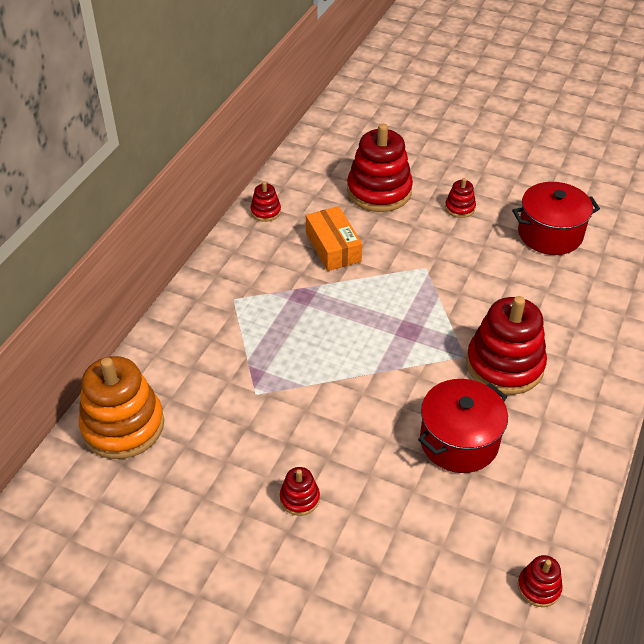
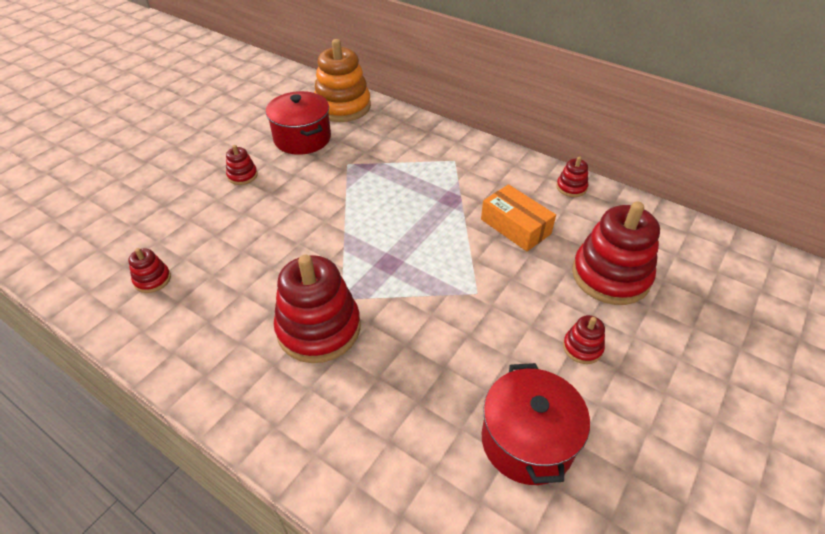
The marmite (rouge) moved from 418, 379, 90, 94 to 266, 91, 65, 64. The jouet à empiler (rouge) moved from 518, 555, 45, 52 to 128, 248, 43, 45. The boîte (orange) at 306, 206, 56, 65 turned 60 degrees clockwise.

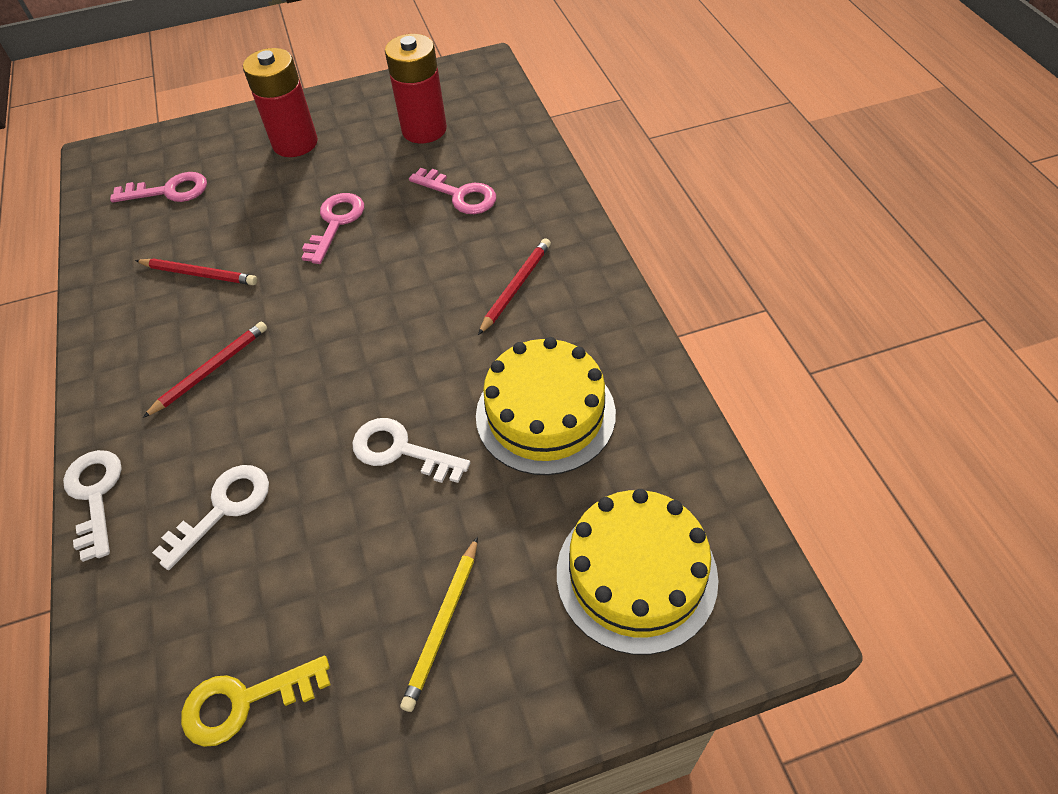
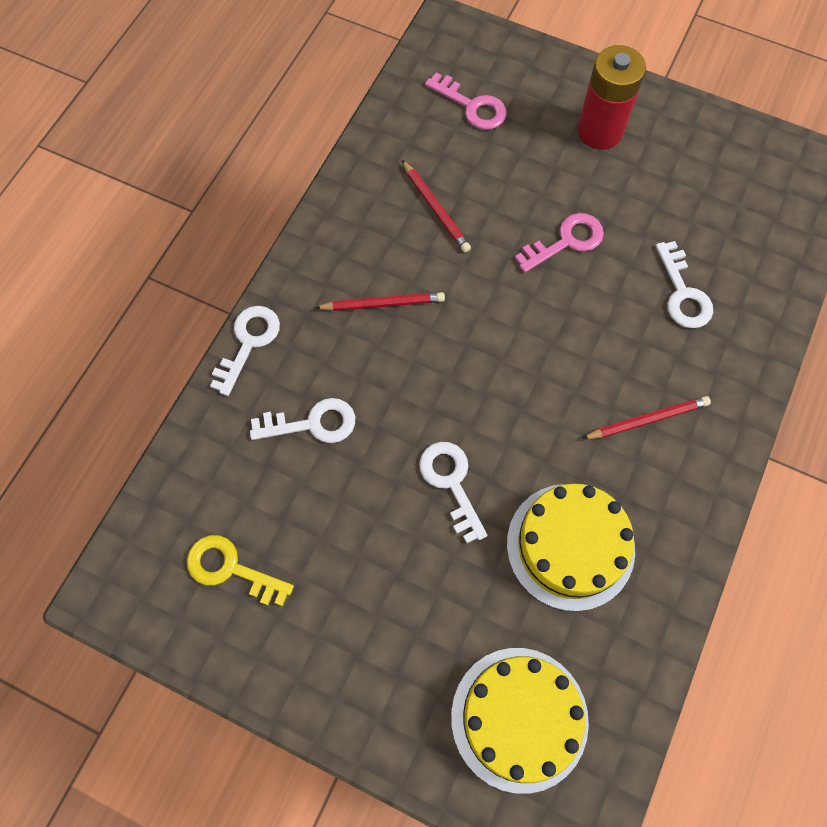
The pile (rouge) at 385, 34, 62, 110 disappeared. The crayon (jaune) at 400, 536, 78, 176 disappeared. The clé (rose) at 409, 168, 87, 46 became the clé (blanc) at 656, 241, 57, 87.

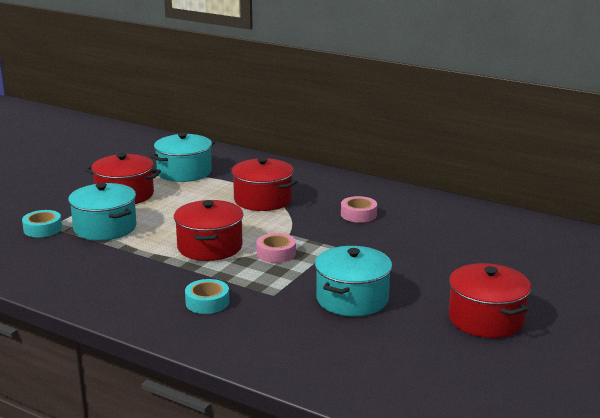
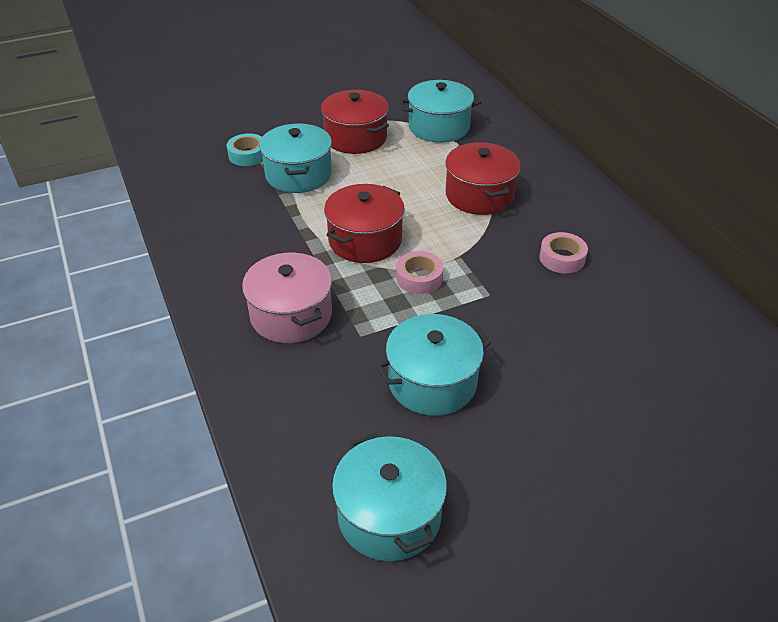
The marmite (rouge) at 449, 263, 82, 75 disappeared. The marmite (turquoise) at 332, 433, 115, 128 appeared. The ruban adhésif (turquoise) at 185, 279, 44, 35 was replaced by the marmite (rose) at 242, 253, 90, 90.

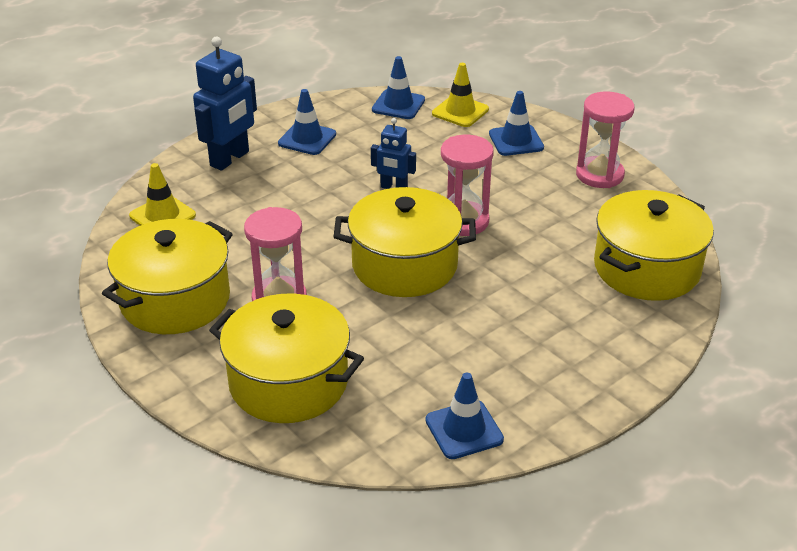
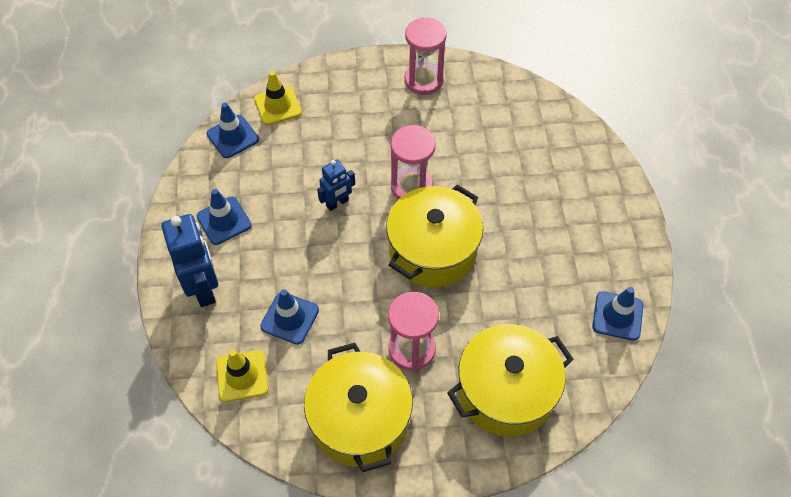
The marmite (jaune) at 594, 190, 120, 111 disappeared. The cône de chantier (bleu) moved from 489, 91, 55, 65 to 260, 289, 59, 56.

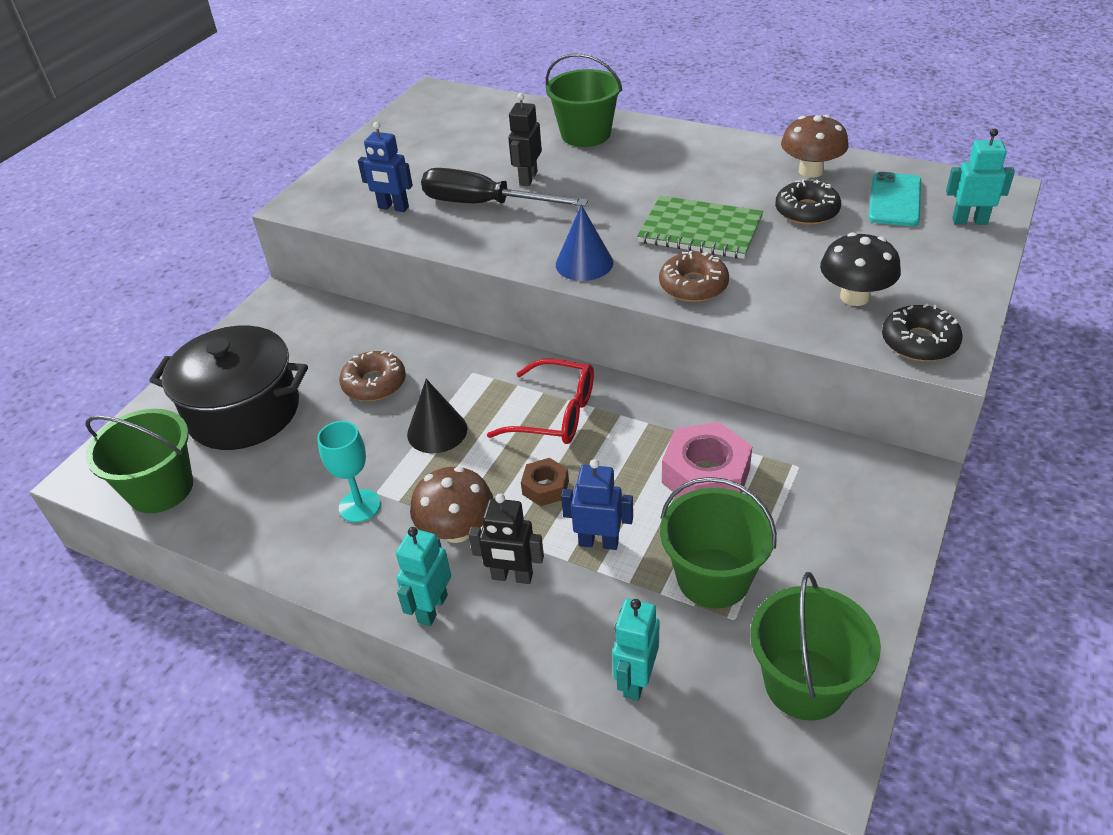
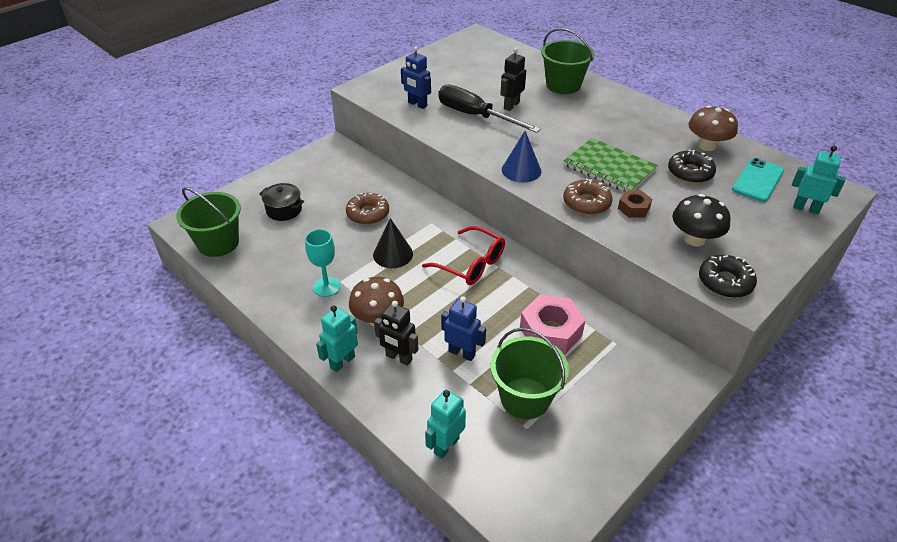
The seau (vert) at 750, 572, 131, 149 disappeared. The écrou (marron) moved from 521, 458, 48, 48 to 618, 190, 34, 27. The marmite (noir) at 149, 325, 159, 125 changed to 0.49 times the size.

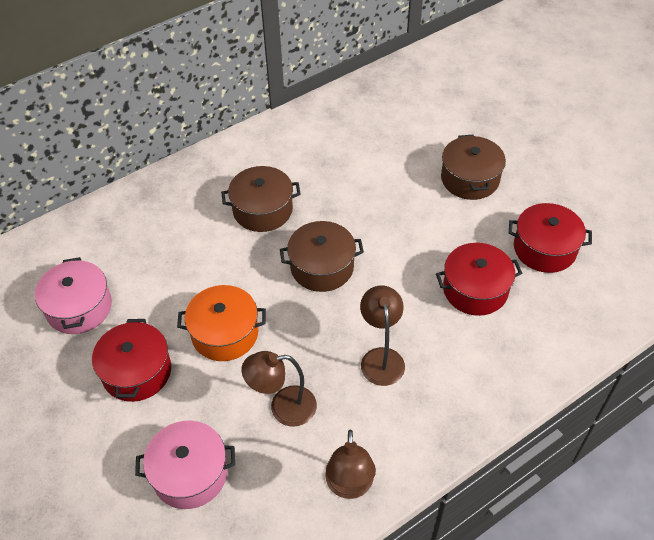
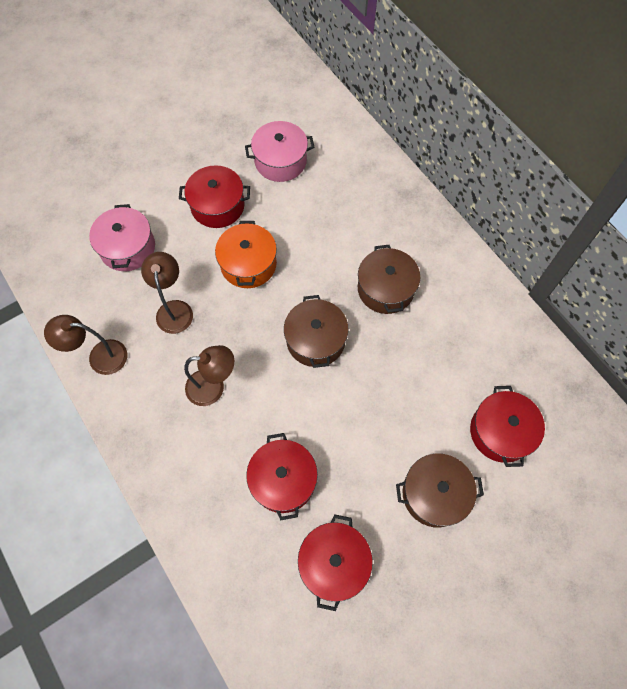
The marmite (rouge) at 470, 386, 75, 81 appeared.

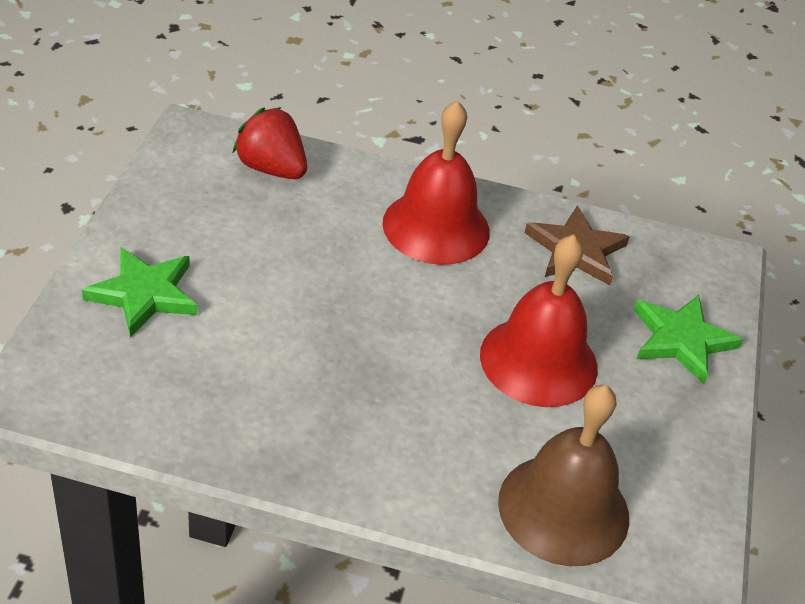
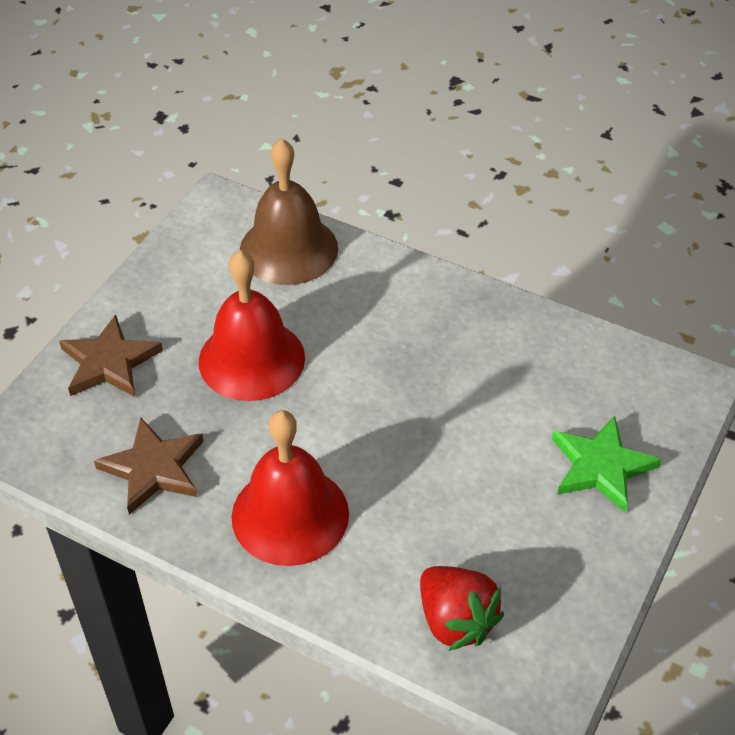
The étoile (vert) at 634, 295, 109, 89 became the étoile (marron) at 59, 314, 104, 83.

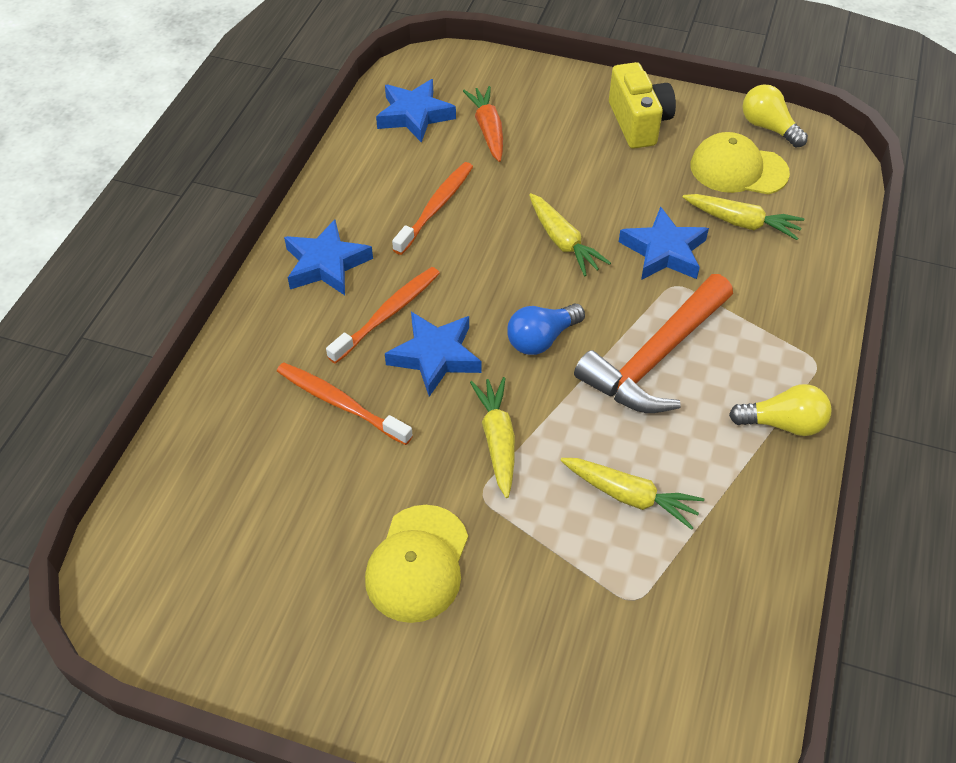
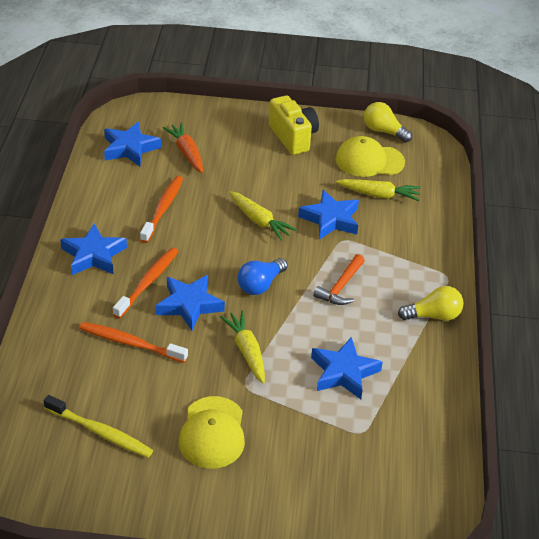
The brosse à dents (jaune) at 43, 395, 110, 63 appeared. The carotte (jaune) at 560, 458, 144, 72 was replaced by the étoile (bleu) at 311, 337, 72, 62. The marteau (orange) at 574, 274, 159, 139 changed to 0.54 times the size.

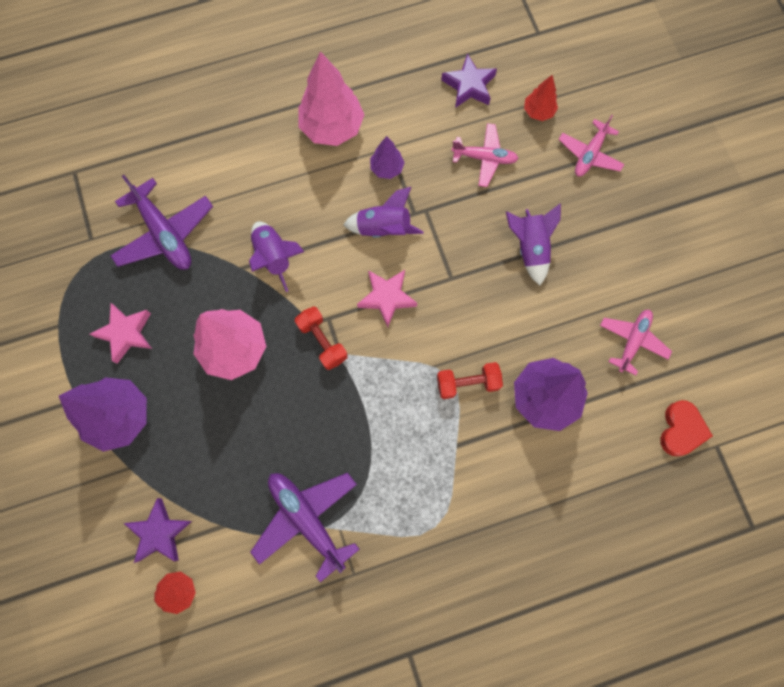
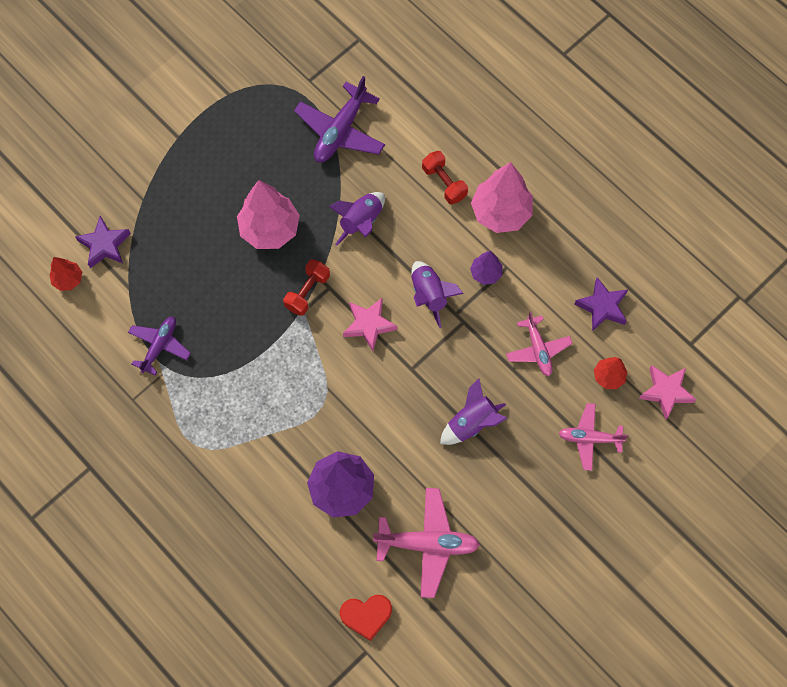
The arbre (violet) at 59, 377, 88, 75 disappeared. The étoile (rose) moved from 90, 303, 62, 61 to 639, 365, 58, 55. The haltère (rouge) moved from 437, 362, 66, 37 to 422, 151, 46, 53. The avion (violet) at 250, 473, 110, 109 changed to 0.65 times the size. The avion (rose) at 600, 310, 72, 66 changed to 1.55 times the size.

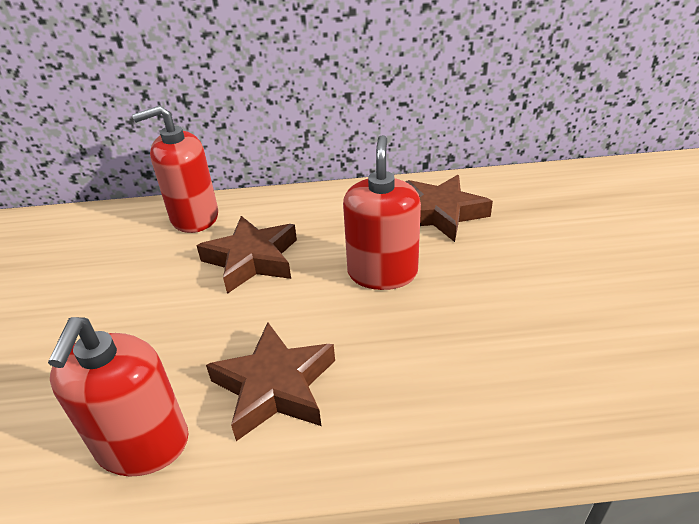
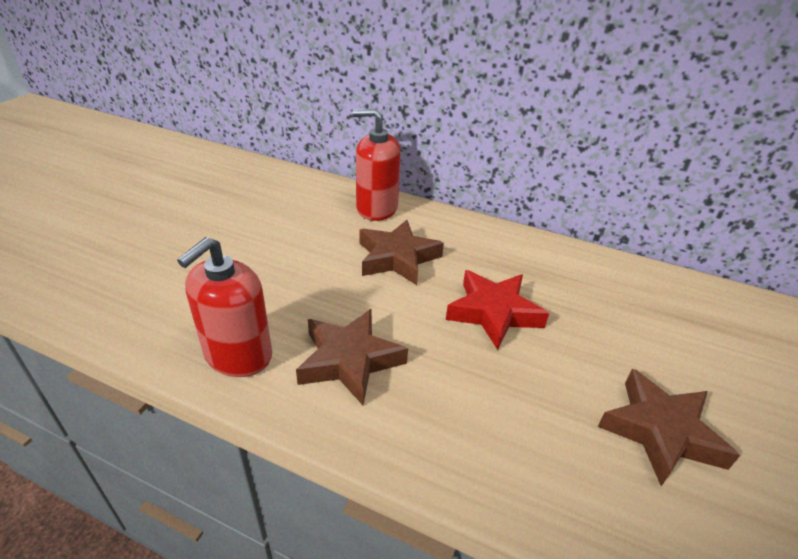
The étoile (marron) moved from 406, 175, 87, 67 to 598, 369, 142, 117. The distributeur de savon (rouge) at 343, 135, 78, 155 was replaced by the étoile (rouge) at 446, 270, 103, 80.

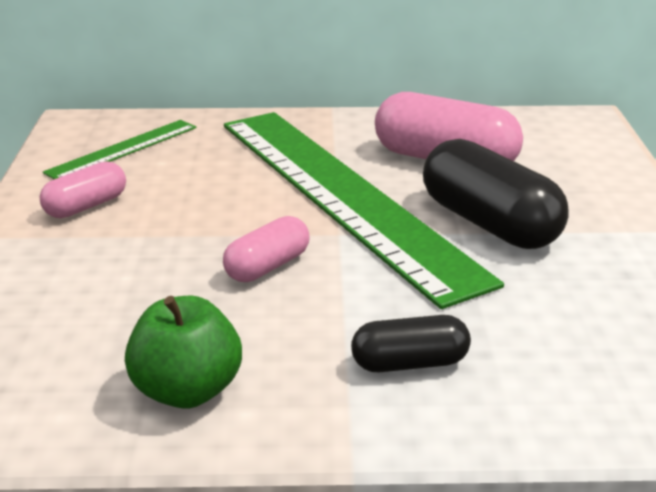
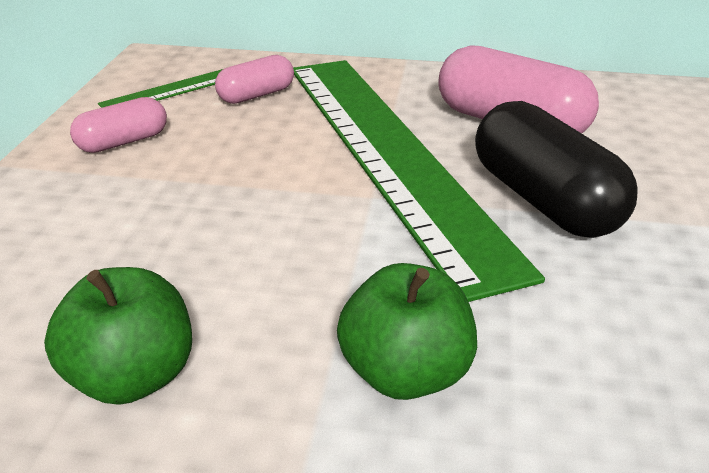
The gélule (rose) moved from 223, 216, 86, 66 to 215, 55, 79, 49. The gélule (noir) at 351, 315, 120, 57 was replaced by the pomme (vert) at 337, 263, 140, 137.

